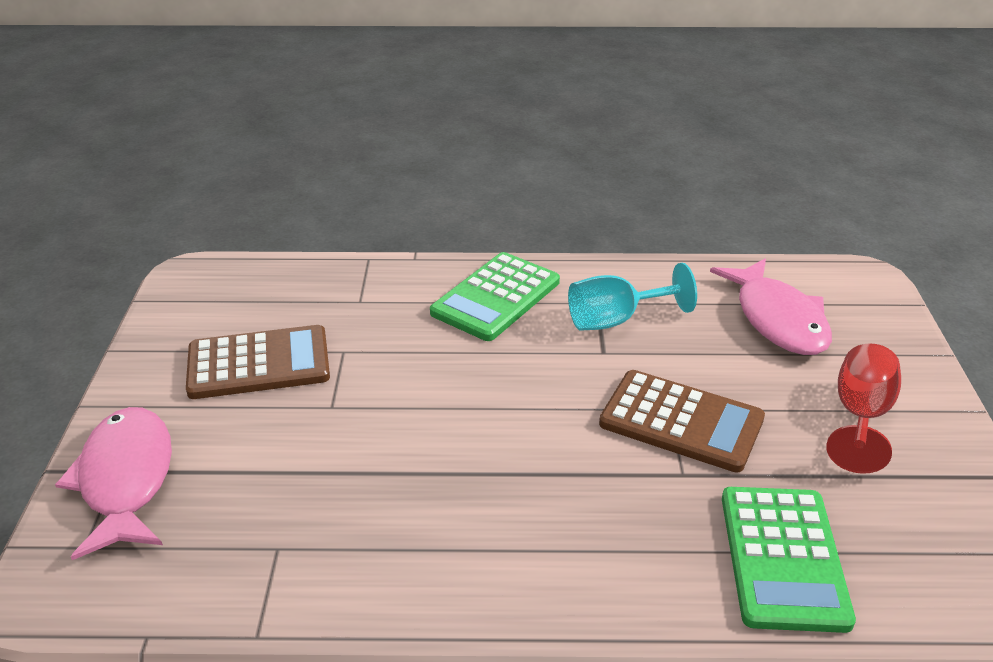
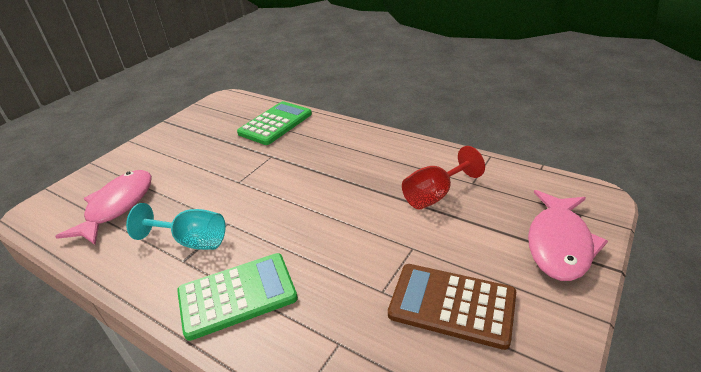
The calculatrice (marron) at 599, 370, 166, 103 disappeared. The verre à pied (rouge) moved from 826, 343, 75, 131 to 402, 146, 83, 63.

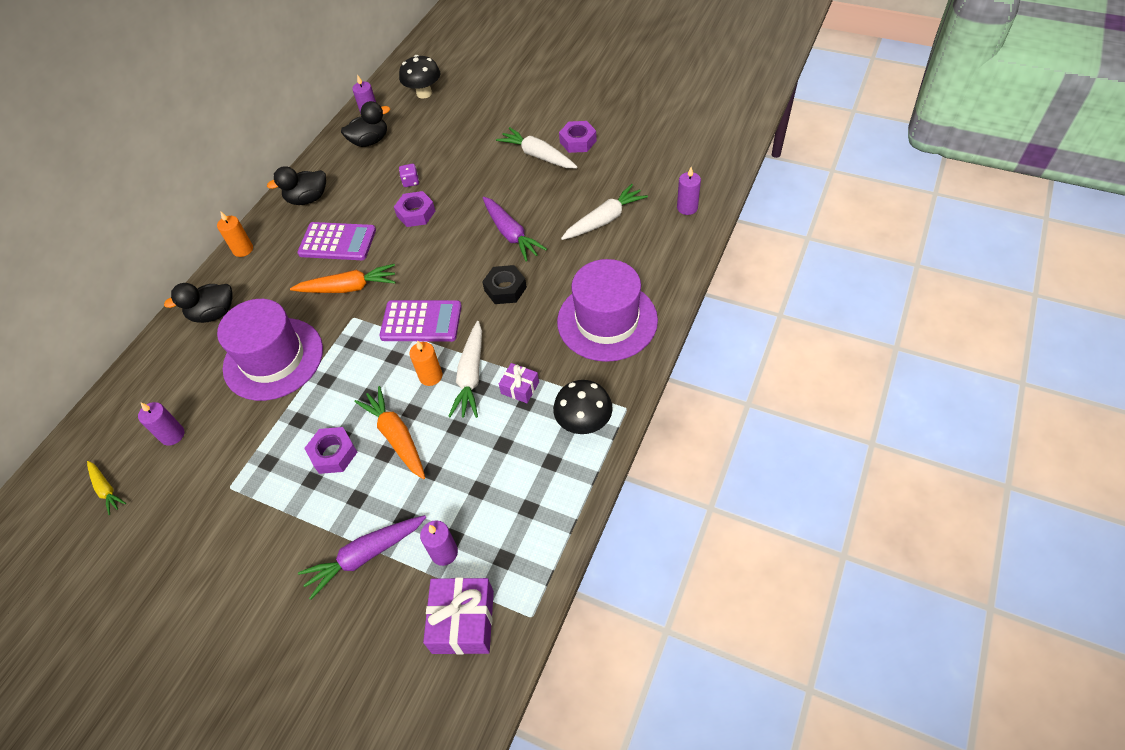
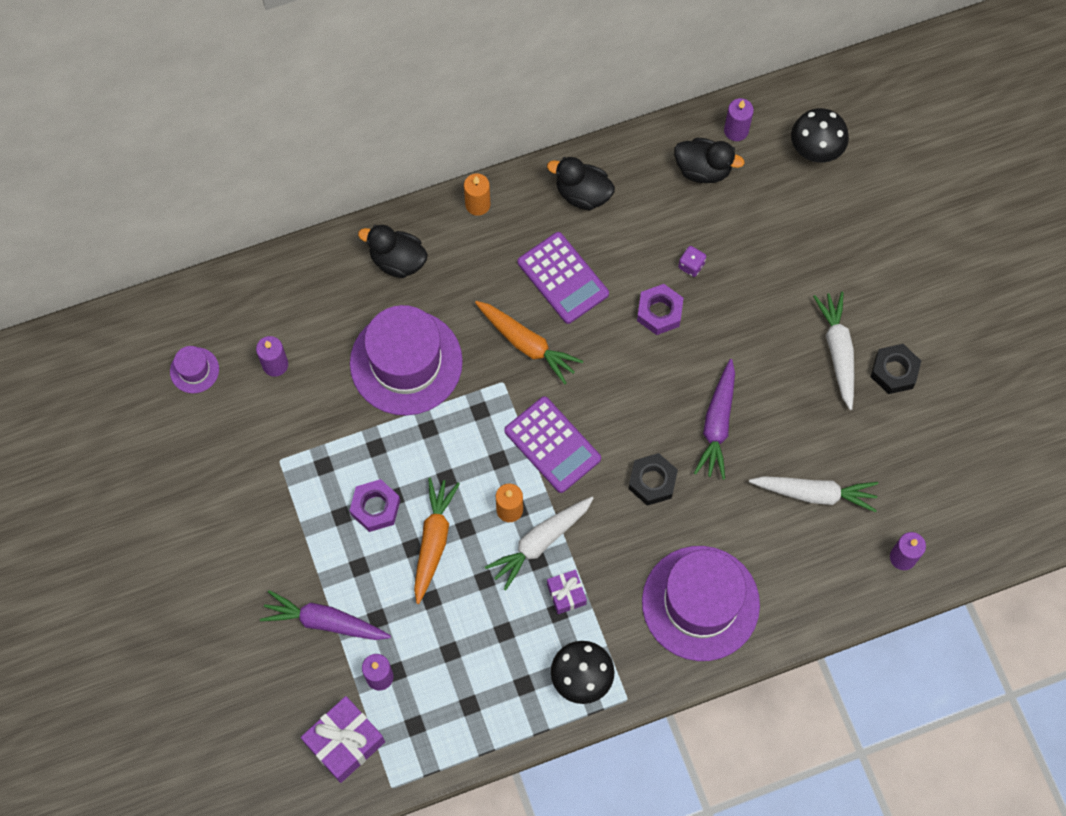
The carotte (jaune) at 87, 461, 39, 54 was replaced by the chapeau (violet) at 170, 346, 49, 47. The écrou (violet) at 559, 121, 38, 32 became the écrou (noir) at 871, 344, 50, 50.

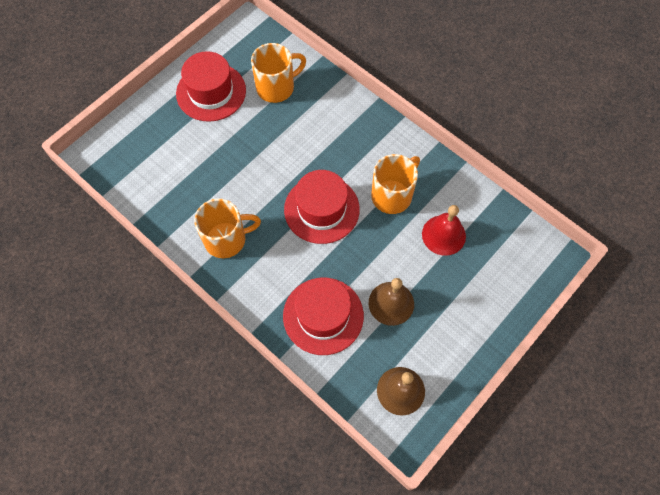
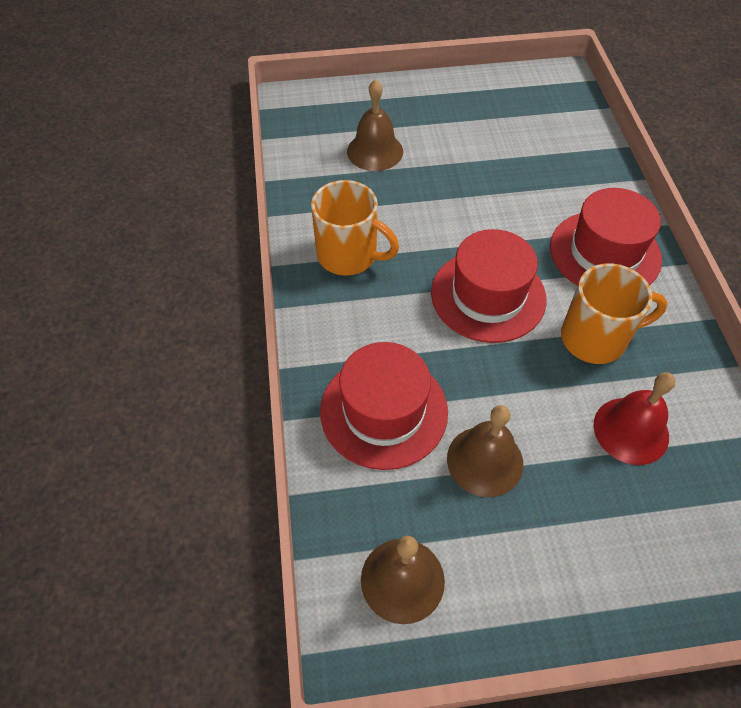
The tasse (orange) at 251, 43, 55, 60 disappeared. The cloche (marron) at 347, 79, 56, 92 appeared. The chapeau (rouge) moved from 176, 51, 70, 71 to 550, 188, 112, 98.

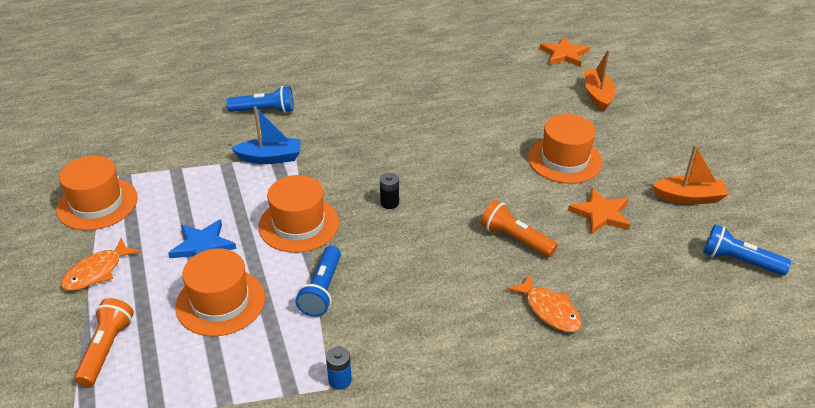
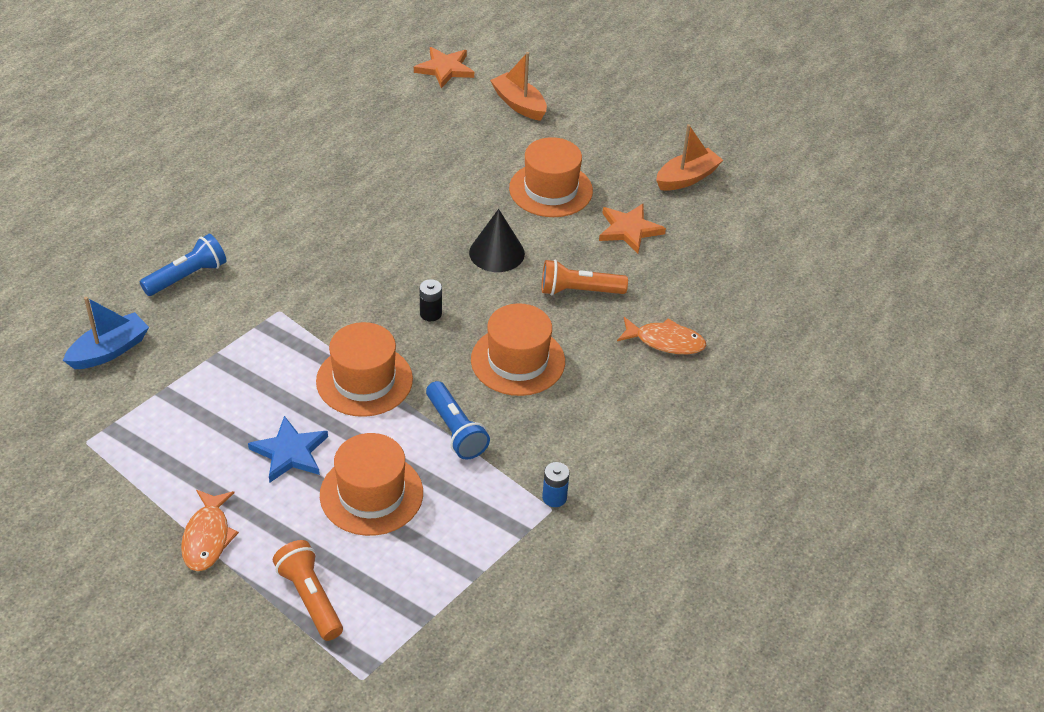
The lampe de poche (bleu) at 703, 224, 88, 52 disappeared. The cône (noir) at 469, 209, 56, 63 appeared. The chapeau (orange) moved from 56, 155, 82, 76 to 471, 303, 94, 93. The bateau (bleu) moved from 231, 106, 70, 58 to 63, 297, 86, 72.

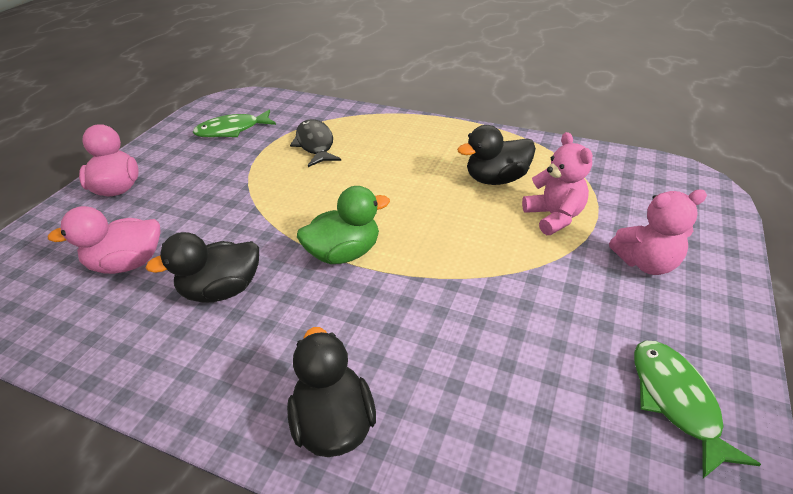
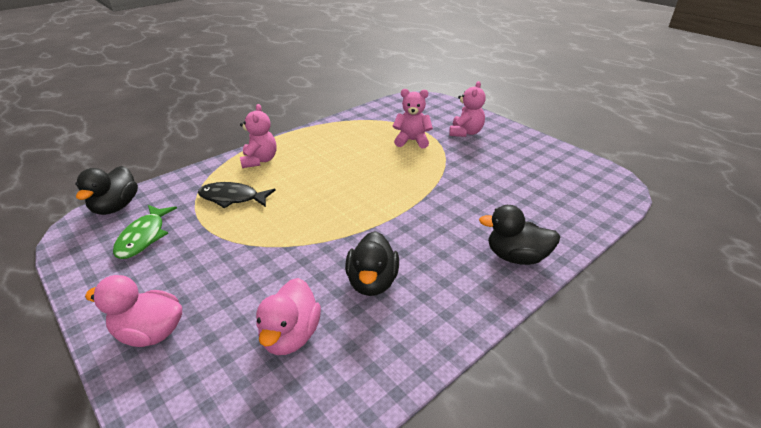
The canard (vert) at 297, 186, 93, 78 disappeared. The poisson (vert) at 634, 341, 127, 137 disappeared. The ours en peluche (rose) at 240, 104, 36, 64 appeared. The canard (noir) moved from 457, 125, 79, 60 to 75, 166, 63, 49.

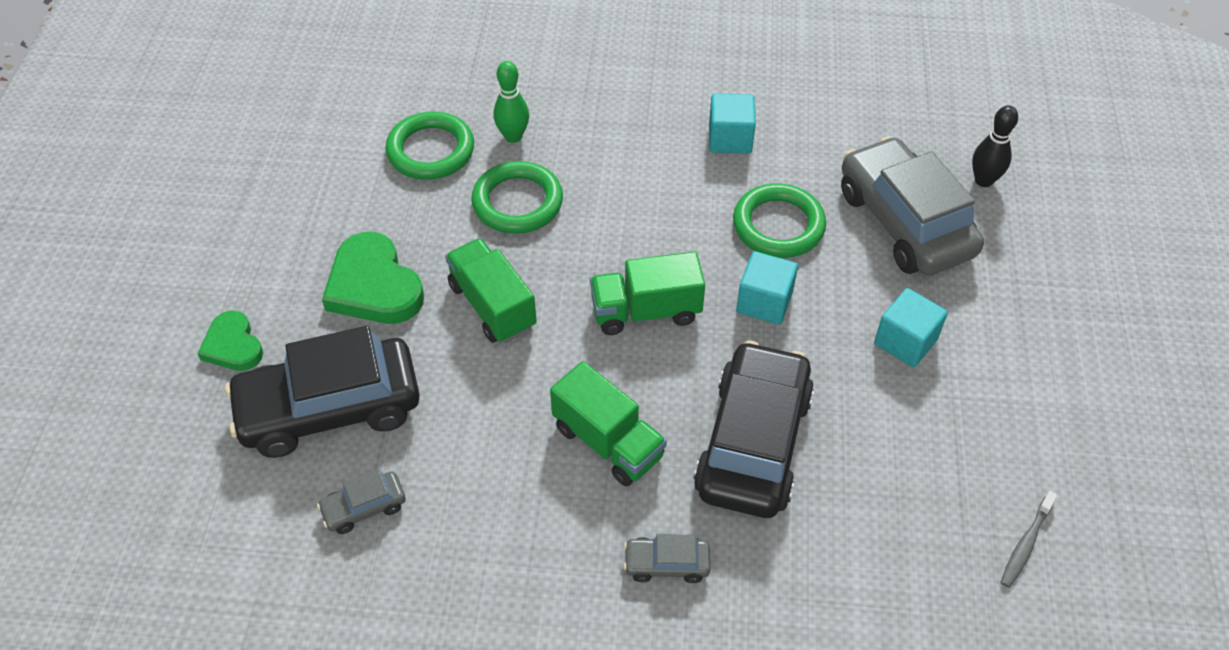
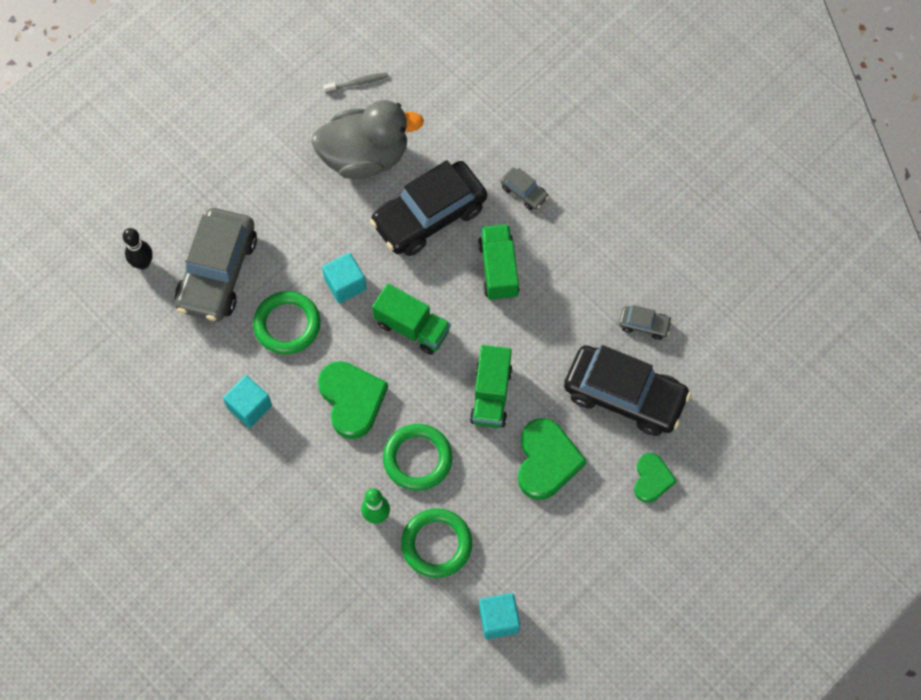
The canard (gris) at 311, 100, 113, 79 appeared. The cœur (vert) at 318, 361, 70, 78 appeared. The cube (turquoise) moved from 874, 288, 74, 79 to 479, 593, 41, 46.

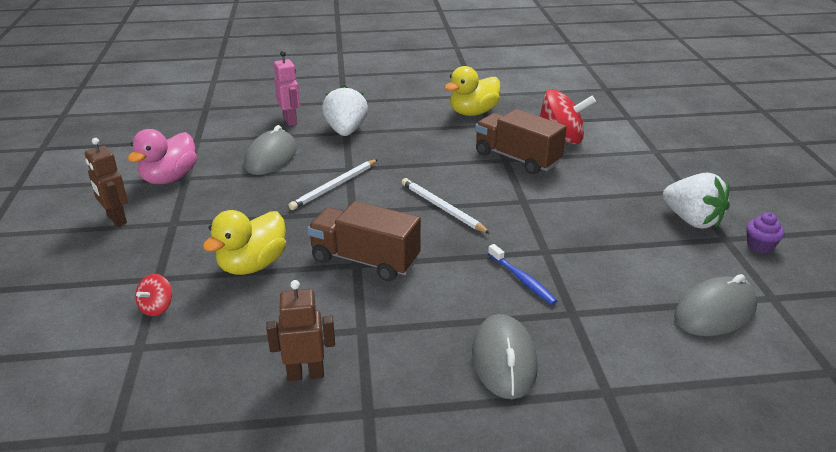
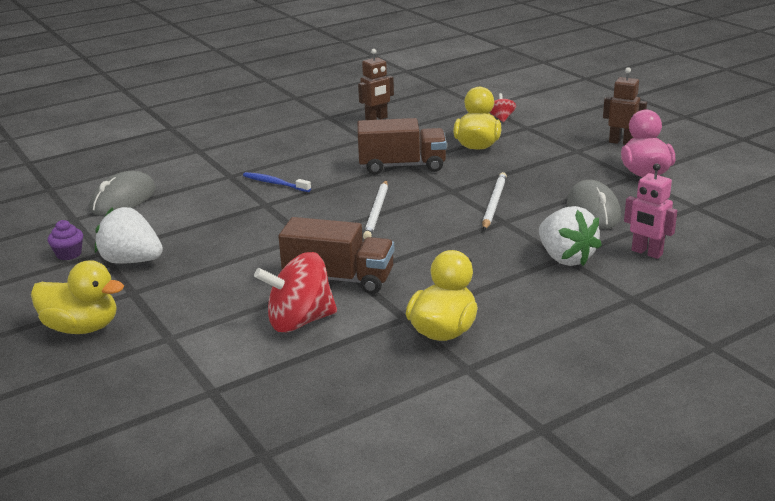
The souris (gris) at 472, 314, 66, 85 disappeared. The canard (jaune) at 31, 260, 93, 74 appeared. The crayon (blanc) at 402, 178, 88, 56 turned 75 degrees clockwise.

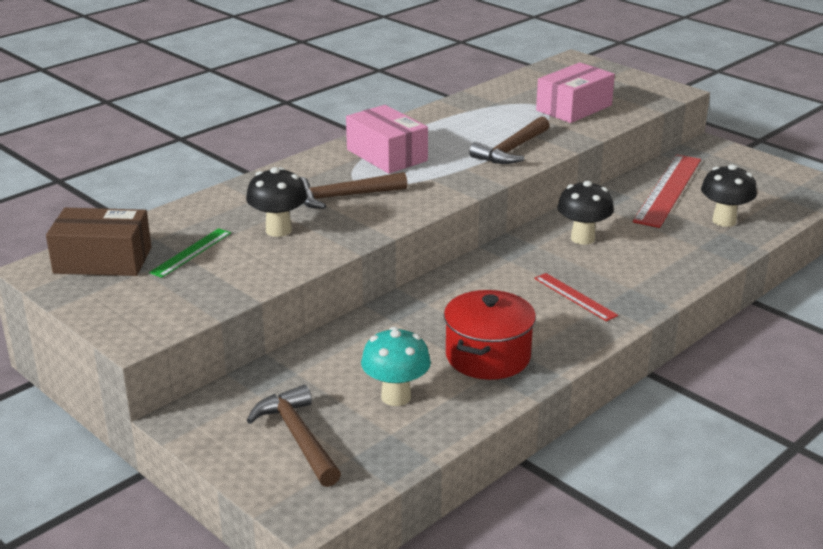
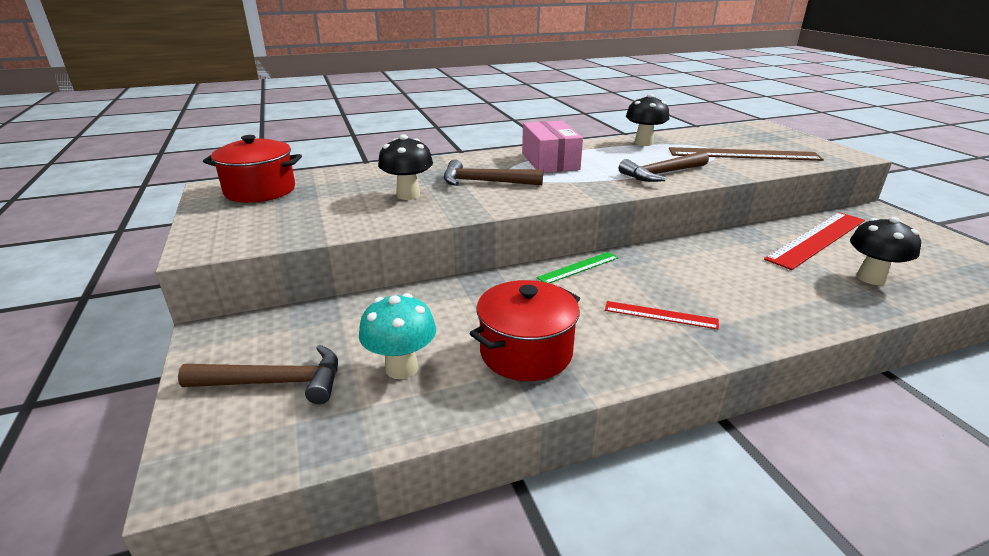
The règle (vert) moved from 149, 228, 82, 50 to 537, 252, 82, 31. The champignon (noir) moved from 557, 181, 57, 64 to 626, 94, 43, 52. The boîte (marron) at 46, 208, 105, 68 was replaced by the marmite (rouge) at 203, 135, 99, 68. The boîte (rose) at 536, 62, 79, 61 was replaced by the règle (marron) at 669, 147, 155, 14. The marteau (marron) at 247, 385, 94, 102 turned 90 degrees clockwise. The règle (rouge) at 534, 273, 84, 48 turned 60 degrees counterclockwise.

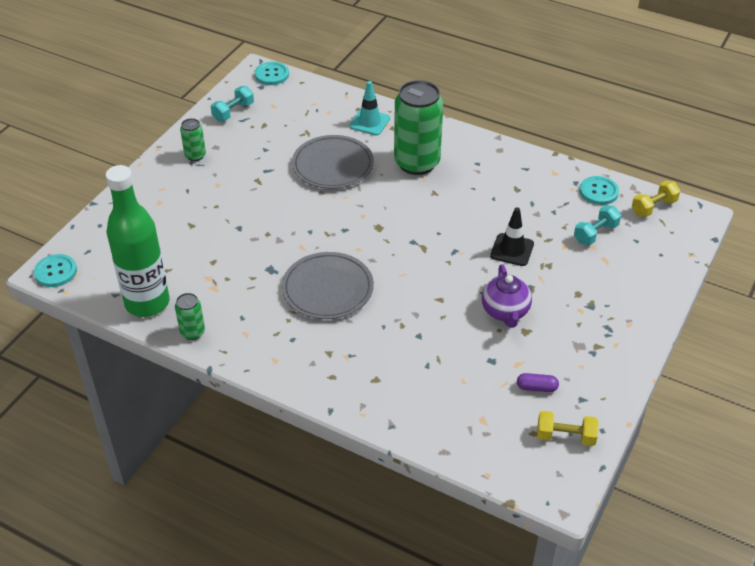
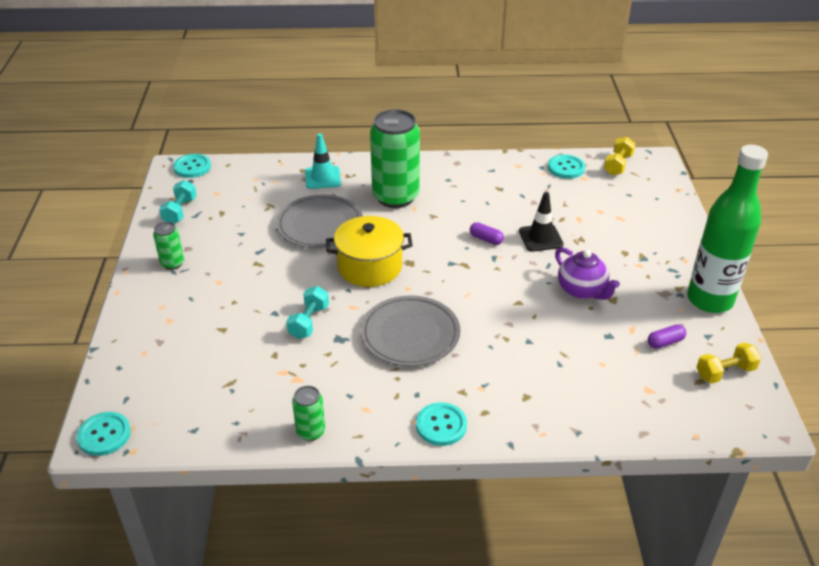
The marmite (jaune) at 326, 216, 87, 71 appeared. The bouton (turquoise) at 416, 402, 51, 44 appeared. The gélule (violet) at 470, 222, 34, 23 appeared. The bouteille (vert) moved from 106, 165, 64, 152 to 687, 145, 81, 168. The haltère (turquoise) moved from 574, 205, 47, 40 to 286, 286, 43, 53.

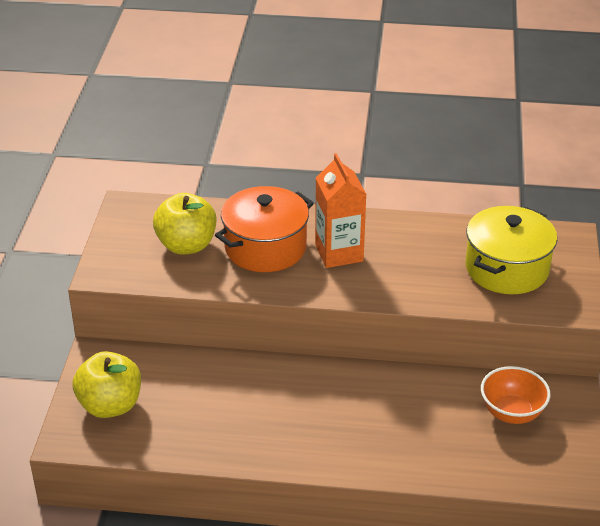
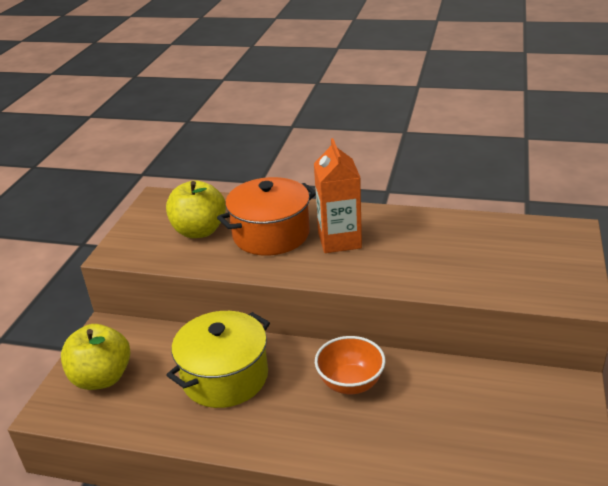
The marmite (jaune) moved from 466, 206, 91, 88 to 166, 311, 104, 97. The bol (orange) moved from 481, 366, 69, 58 to 315, 336, 71, 58.

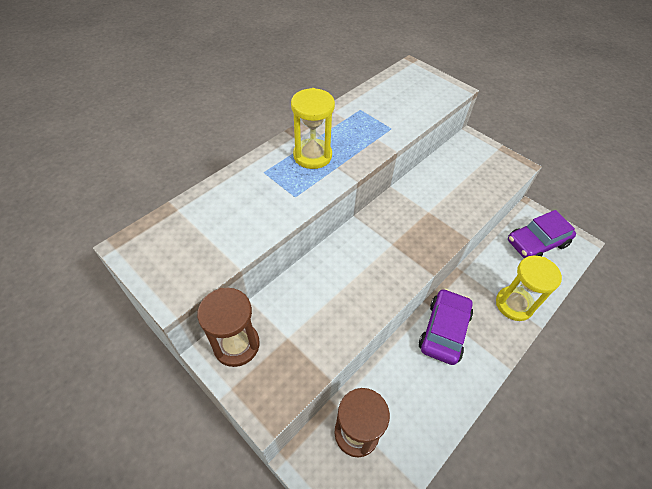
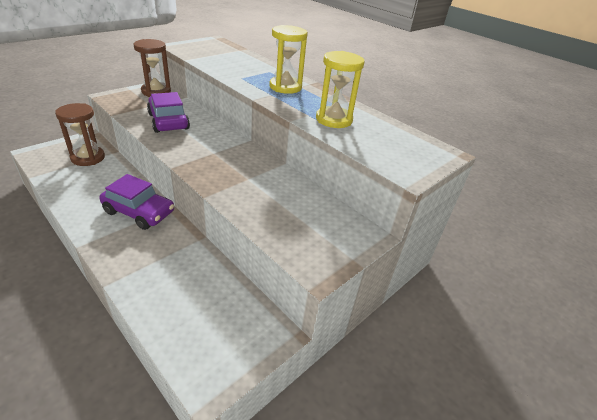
The sablier (jaune) moved from 496, 255, 66, 66 to 316, 51, 48, 77. The voiture (violet) moved from 508, 210, 68, 48 to 147, 92, 43, 41.

